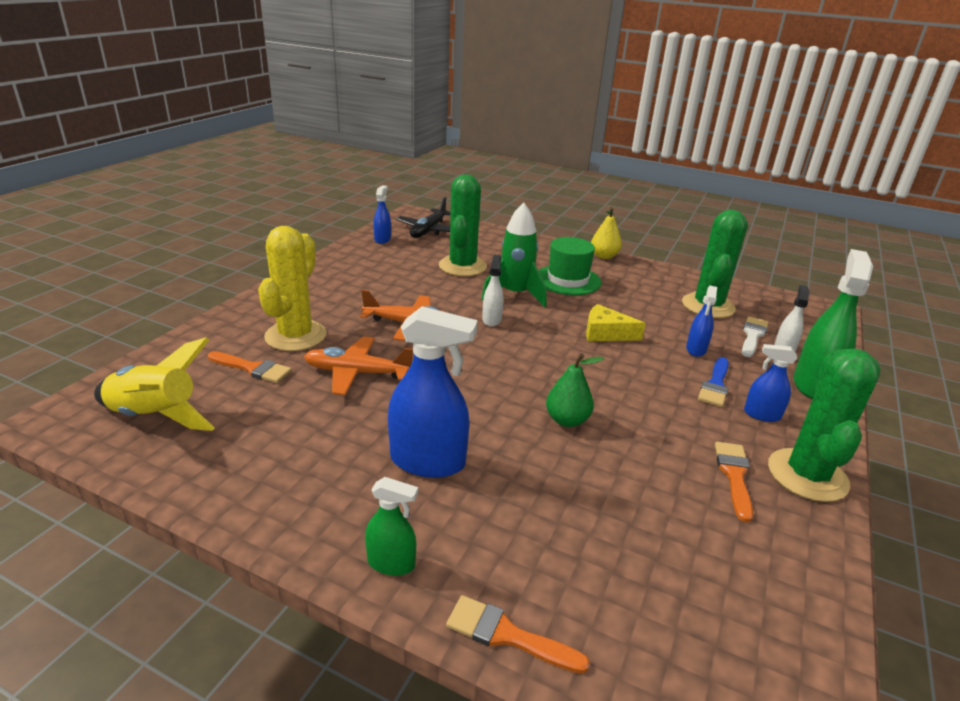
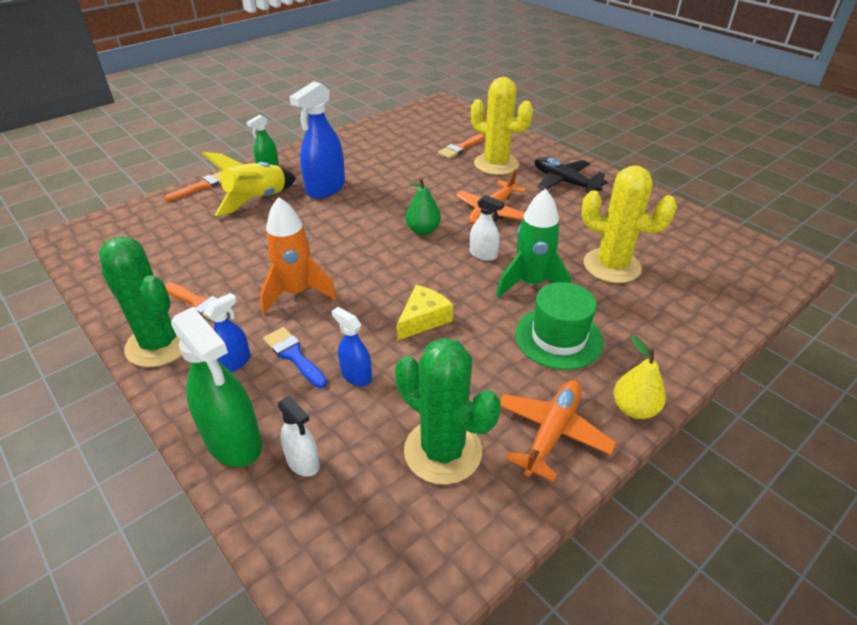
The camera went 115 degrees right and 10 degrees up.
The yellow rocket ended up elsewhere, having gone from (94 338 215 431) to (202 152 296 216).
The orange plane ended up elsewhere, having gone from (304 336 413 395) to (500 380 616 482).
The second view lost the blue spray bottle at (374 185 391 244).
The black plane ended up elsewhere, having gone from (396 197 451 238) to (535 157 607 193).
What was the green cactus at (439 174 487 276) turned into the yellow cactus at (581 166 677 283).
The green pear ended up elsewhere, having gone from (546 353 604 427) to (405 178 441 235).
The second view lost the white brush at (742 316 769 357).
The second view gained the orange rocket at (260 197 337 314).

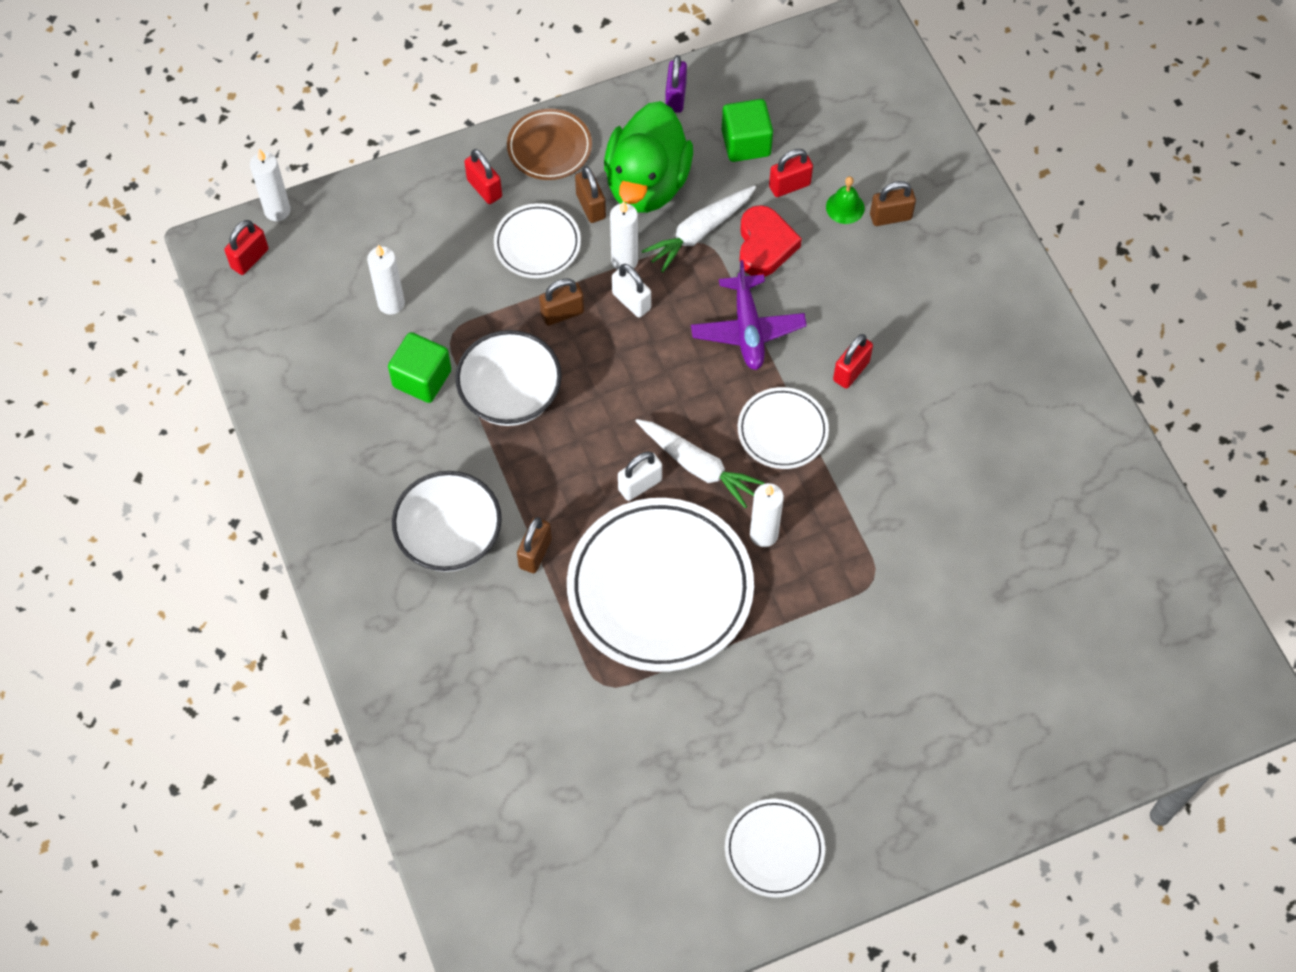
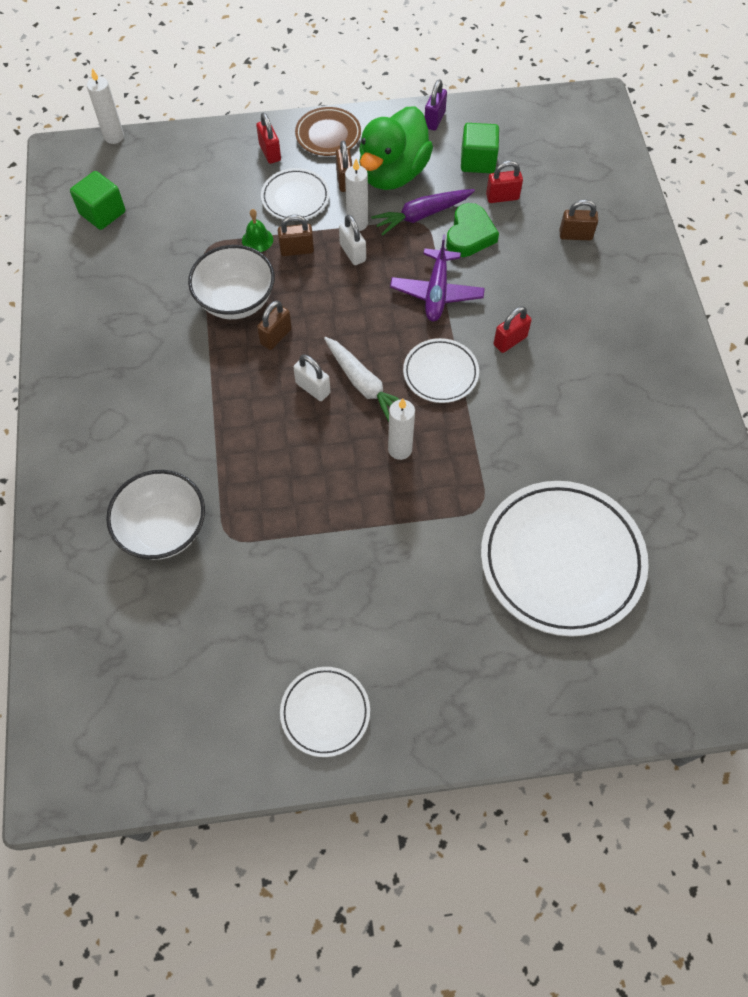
The camera went 15 degrees right and 0 degrees up.
The second view lost the red padlock at (225 220 268 275).
The second view lost the white candle at (367 245 405 315).
The green cube ended up elsewhere, having gone from (388 332 451 403) to (70 171 125 230).
The white bowl ended up elsewhere, having gone from (392 471 502 572) to (106 470 205 560).
The brown padlock ended up elsewhere, having gone from (517 517 552 573) to (257 301 292 350).
The white plate ended up elsewhere, having gone from (567 498 754 672) to (481 481 649 637).
The white padlock at (618 451 662 501) ended up facing another way, 60 degrees clockwise from before.
What was the white carrot at (642 186 756 272) turned into the purple carrot at (371 189 475 236).
What was the red heart at (740 205 802 277) turned into the green heart at (446 203 499 257).
The green bell ended up elsewhere, having gone from (826 176 865 224) to (242 209 273 252).

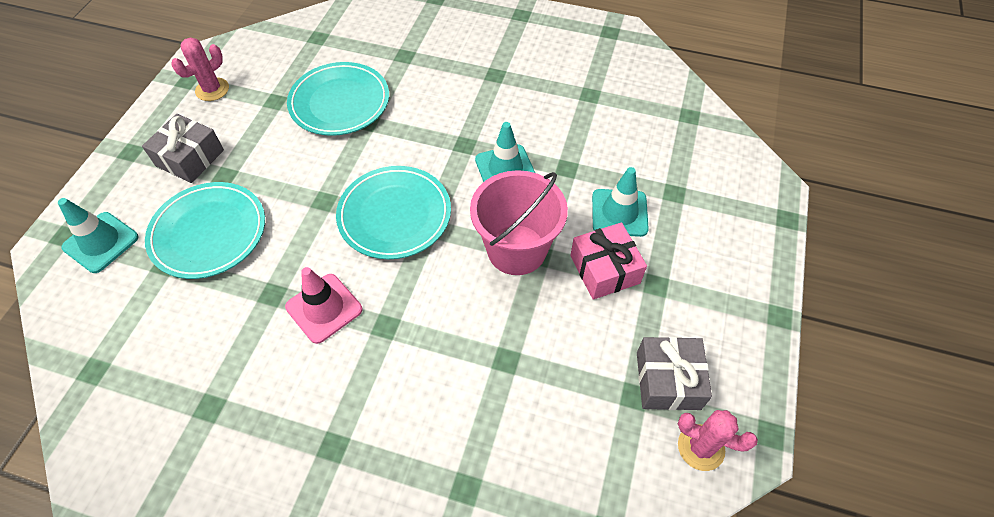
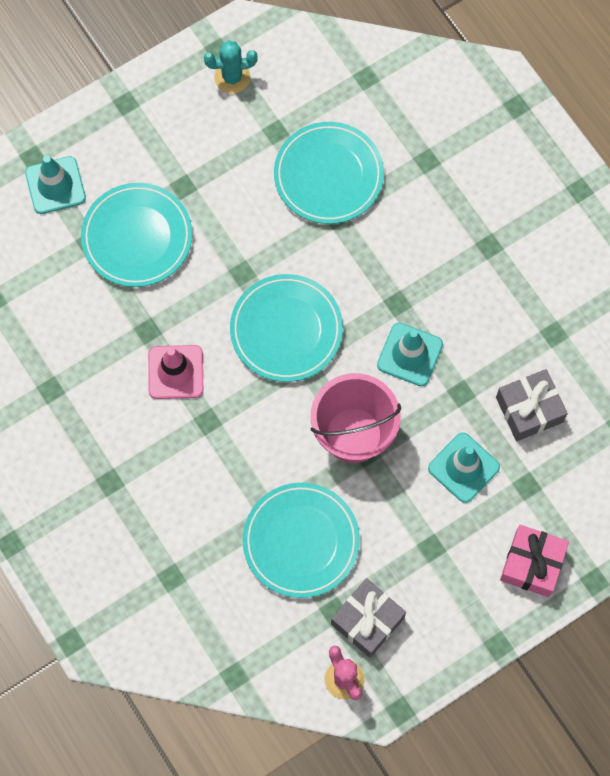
The camera went 40 degrees right and 15 degrees up.
The grey gift ended up elsewhere, having gone from (142 114 224 183) to (496 369 568 441).
What was the pink cactus at (171 37 229 101) turned into the turquoise cactus at (204 40 258 94).
The pink gift ended up elsewhere, having gone from (570 222 647 300) to (500 525 569 597).
The second view gained the turquoise plate at (242 483 360 598).

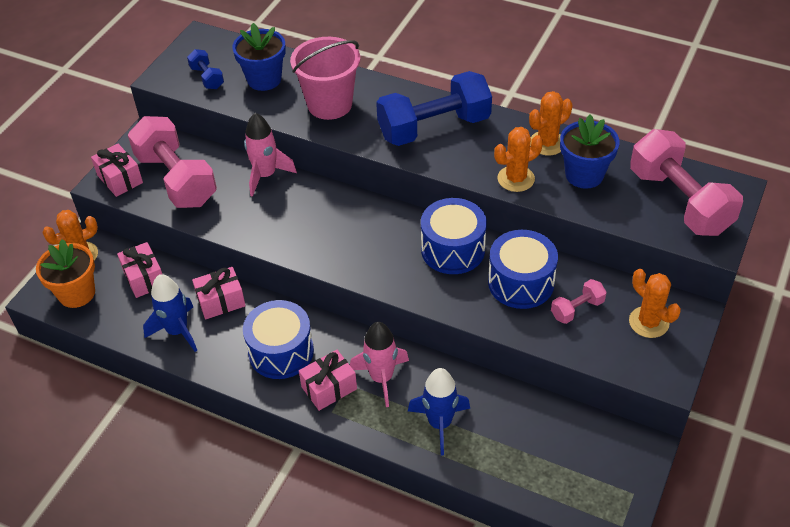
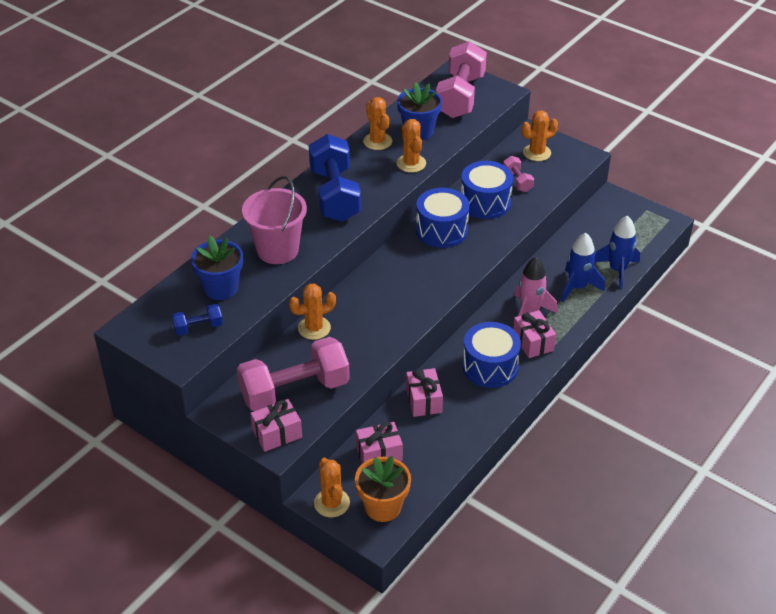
The camera went 80 degrees left and 5 degrees down.
The blue rocket ended up elsewhere, having gone from (143 274 197 352) to (595 216 640 289).
Where the pink rocket stood at (244 113 297 197), the orange cactus came to stand at (289 284 336 340).
The pink dumbbell at (630 129 743 236) ended up facing another way, 60 degrees counterclockwise from before.

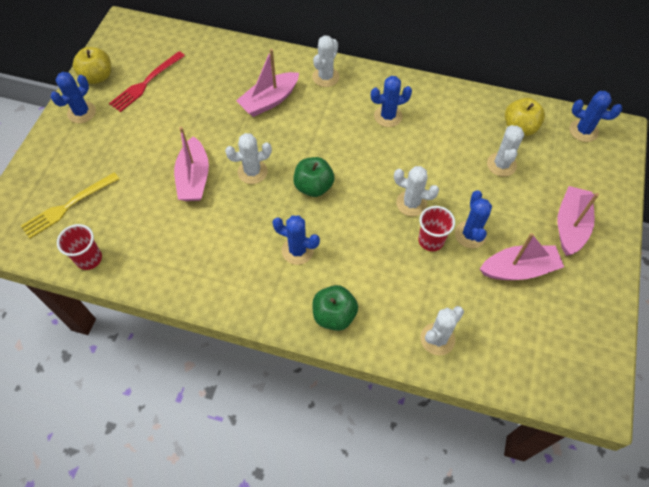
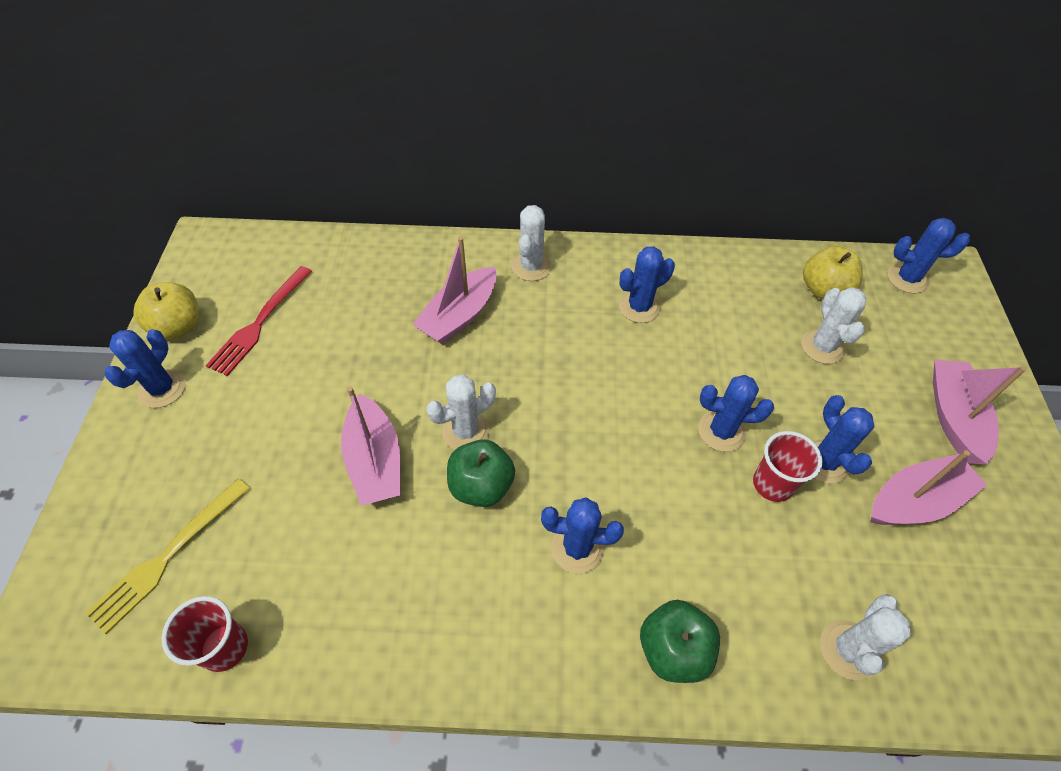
The camera went 15 degrees left and 5 degrees down.
The green apple ended up elsewhere, having gone from (293 157 334 197) to (447 439 515 507).
What was the white cactus at (394 166 439 216) turned into the blue cactus at (698 375 774 452).

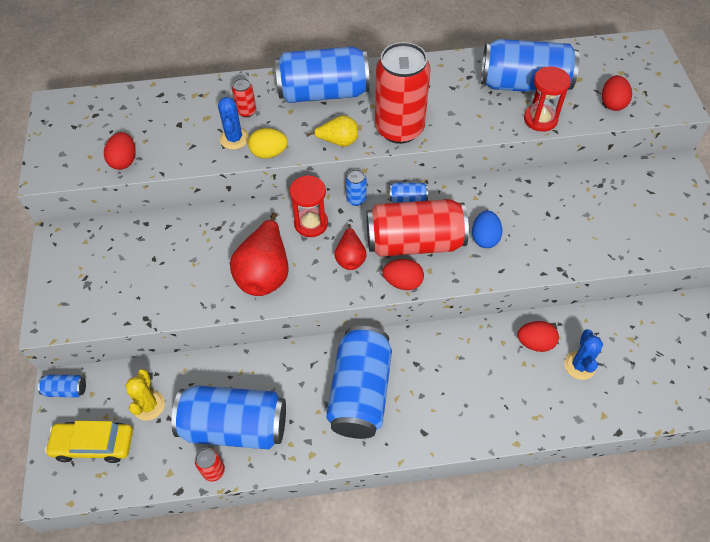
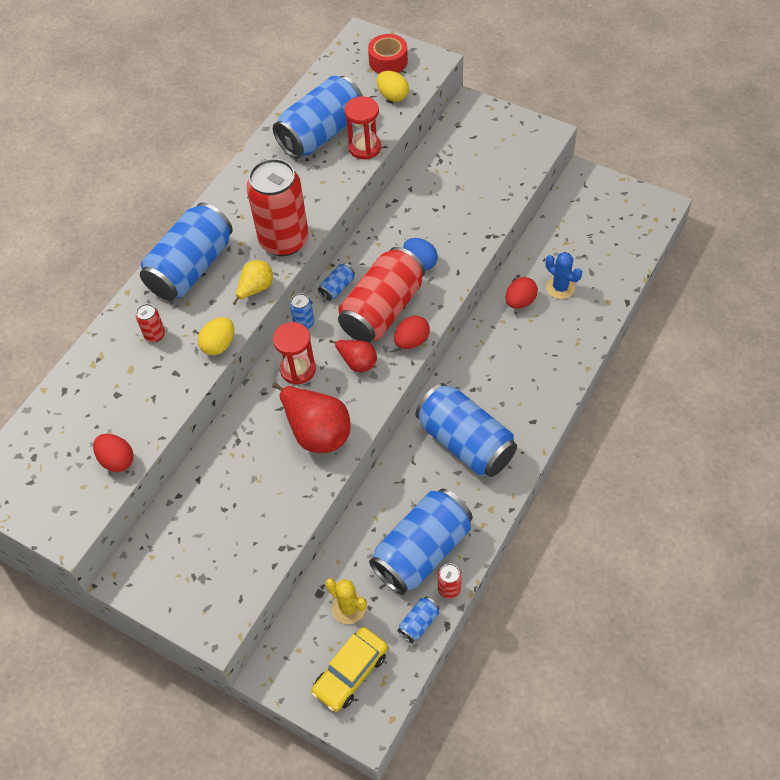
The camera went 50 degrees left and 0 degrees up.
The blue can ended up elsewhere, having gone from (38 374 86 397) to (397 597 440 643).
The second view lost the blue cactus at (218 97 249 150).
What was the red egg at (602 75 632 111) turned into the yellow egg at (377 71 409 102).
The second view gained the red tape at (368 34 408 74).

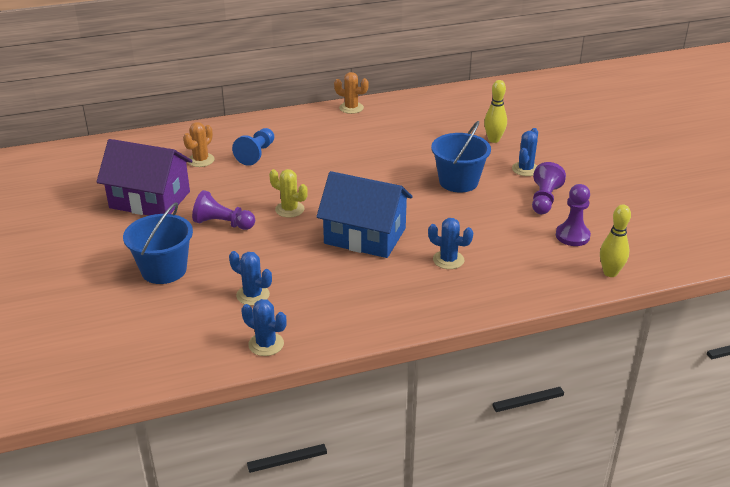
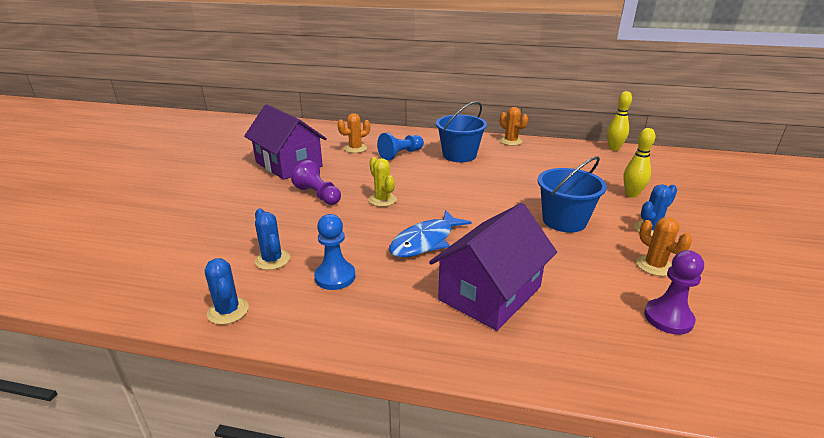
The camera went 30 degrees right and 5 degrees down.
The blue bucket ended up elsewhere, having gone from (123 203 193 284) to (436 101 487 162).
Where the blue house stood at (316 171 413 258), the blue fish came to stand at (389 210 472 257).
Where the blue cactus stood at (428 218 473 269), the purple house came to stand at (429 203 557 331).
Where the purple pawn stood at (532 162 566 214), the orange cactus came to stand at (636 217 692 276).
The yellow bowling pin ended up elsewhere, having gone from (600 204 631 277) to (607 91 632 151).
The second view gained the blue pawn at (314 214 355 290).

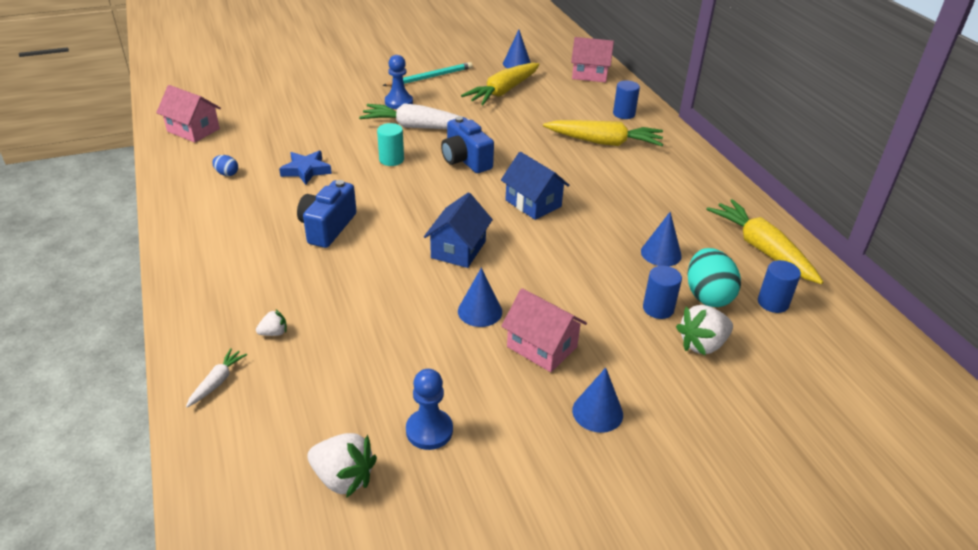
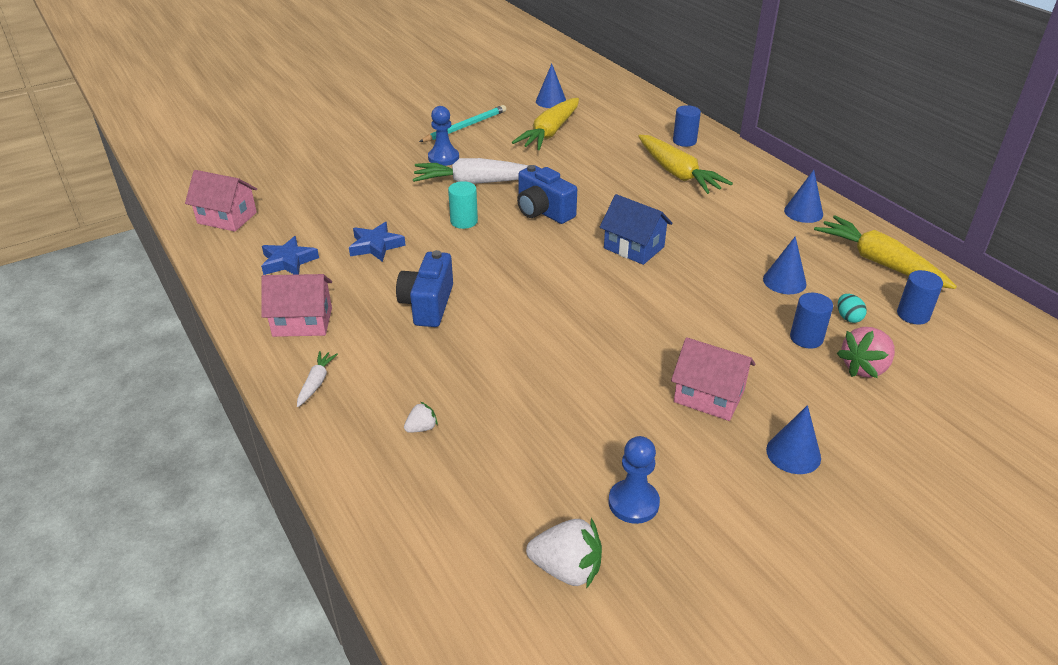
The camera went 10 degrees left and 0 degrees up.
The white carrot ended up elsewhere, having gone from (186 348 247 407) to (297 351 338 407).
Where the blue egg stood at (212 155 238 176), the blue star came to stand at (261 236 319 275).
The second view lost the blue house at (424 193 493 268).
The blue cone ended up elsewhere, having gone from (458 268 502 327) to (784 170 823 223).
The yellow carrot at (543 120 663 146) ended up facing another way, 60 degrees clockwise from before.
The pink house ended up elsewhere, having gone from (571 37 614 83) to (261 274 332 337).
What was the white strawberry at (676 305 733 355) turned into the pink strawberry at (837 327 895 378).
The size of the turquoise egg at (688 248 741 307) changed by a factor of 0.49.

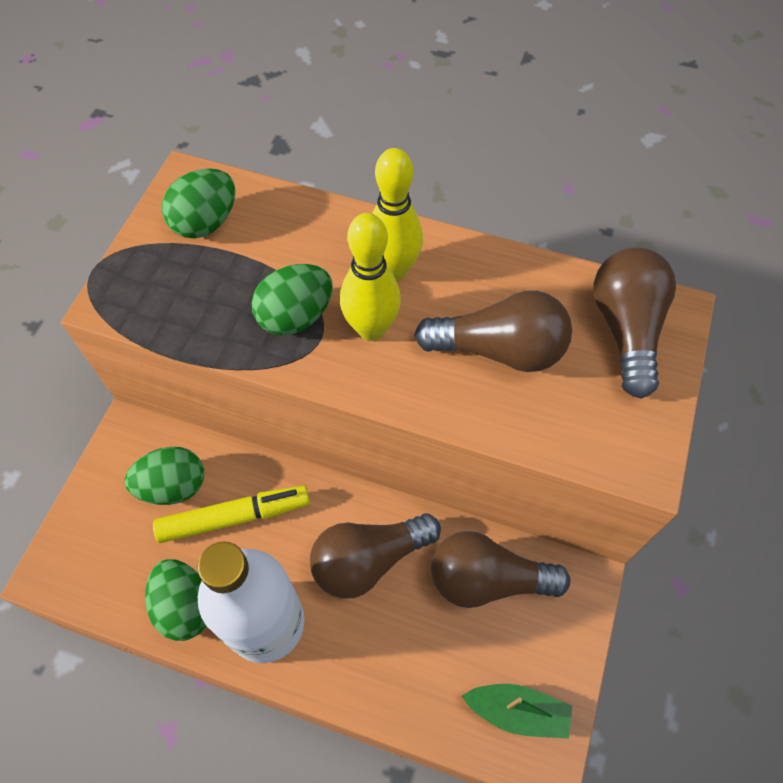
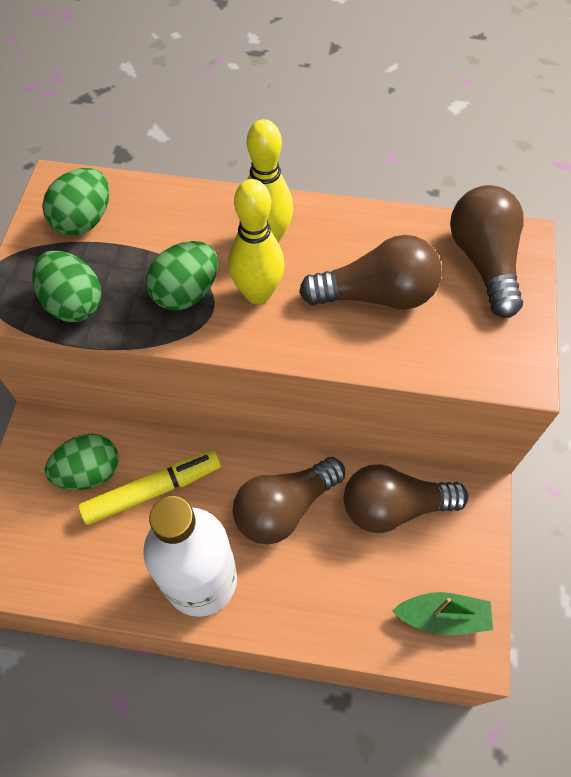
The camera went 10 degrees left and 0 degrees up.
The green egg ended up elsewhere, having gone from (145 559 206 641) to (32 251 102 322).

